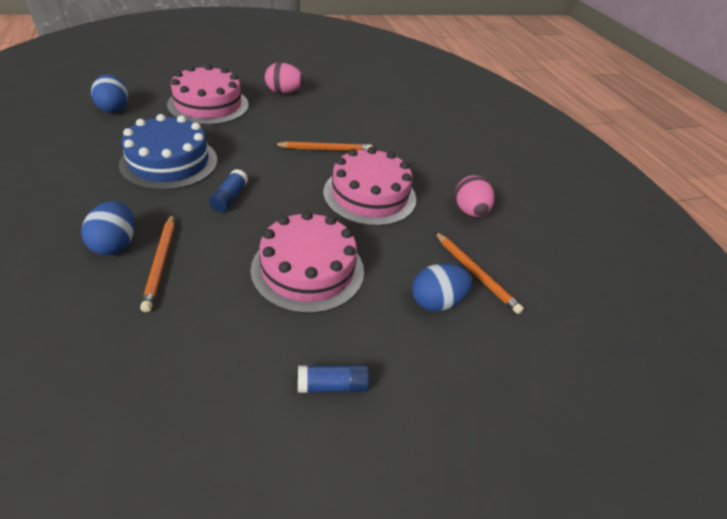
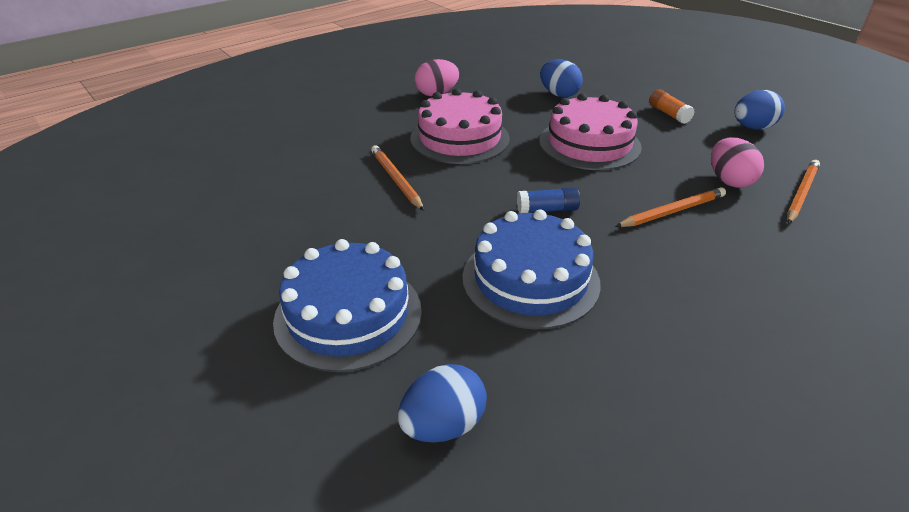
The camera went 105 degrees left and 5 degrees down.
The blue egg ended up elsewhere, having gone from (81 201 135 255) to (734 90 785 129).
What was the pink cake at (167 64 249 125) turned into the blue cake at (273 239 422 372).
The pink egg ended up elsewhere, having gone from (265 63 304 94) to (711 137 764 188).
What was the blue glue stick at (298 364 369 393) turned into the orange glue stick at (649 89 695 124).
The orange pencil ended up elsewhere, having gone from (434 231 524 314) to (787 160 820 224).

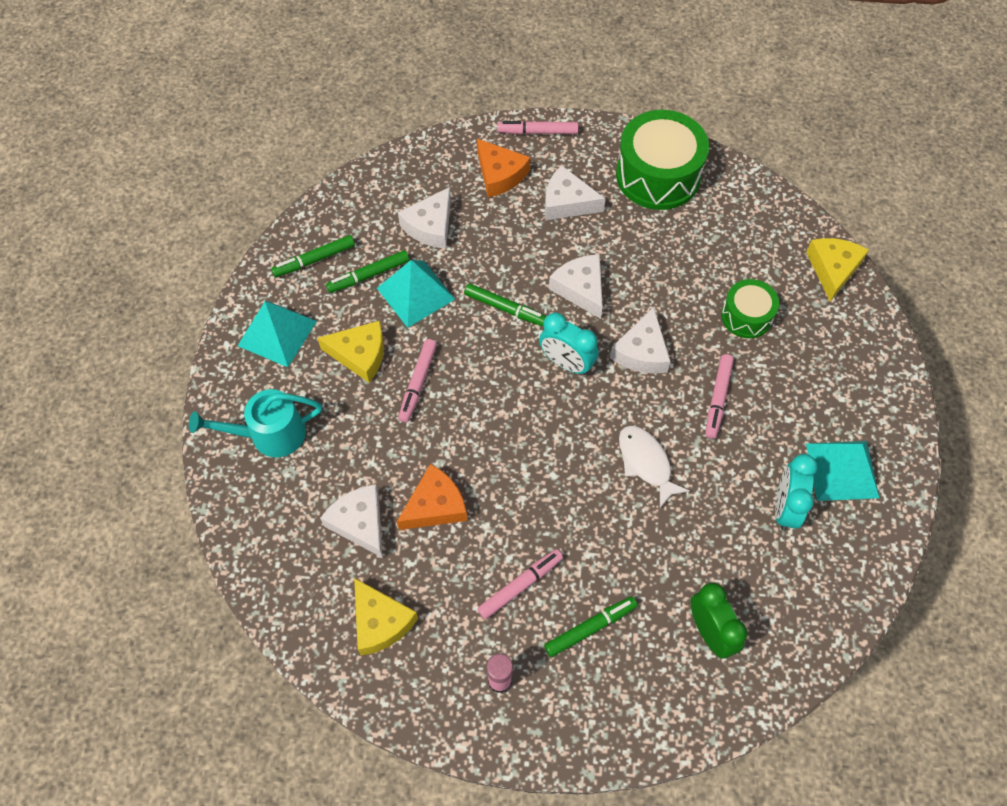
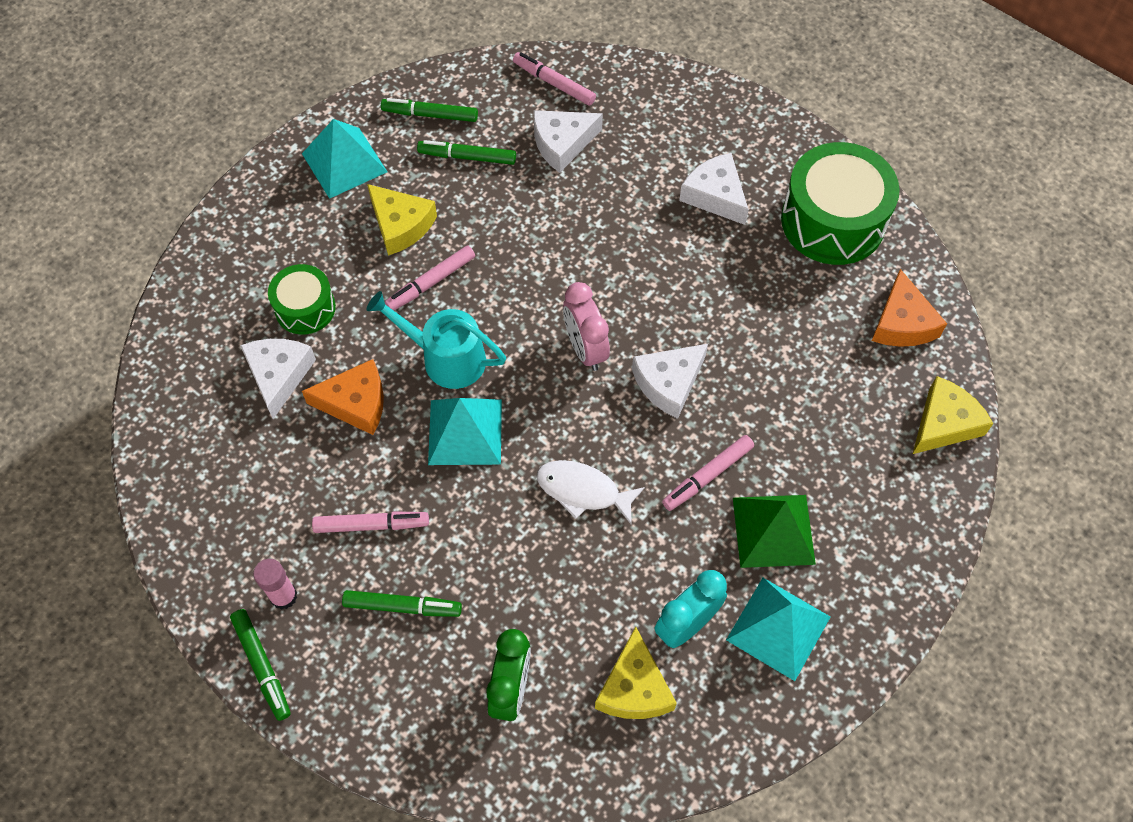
The camera went 35 degrees right and 0 degrees up.
The turquoise watering can ended up elsewhere, having gone from (189 389 322 458) to (366 291 506 389).
The yellow cheese ended up elsewhere, having gone from (354 578 418 656) to (595 627 677 719).
The turquoise pyramid ended up elsewhere, having gone from (377 260 455 328) to (428 398 502 465).
The green marker ended up elsewhere, having gone from (464 284 547 326) to (230 609 291 721).
The orange cheese ended up elsewhere, having gone from (477 139 530 197) to (872 269 947 347).
The pink marker ended up elsewhere, having gone from (497 121 578 134) to (513 52 596 106).
What was the turquoise clock at (539 313 599 375) turned into the pink clock at (563 282 610 371).
The second view lost the white cheese at (549 254 603 319).
The white fish at (619 425 690 508) ended up facing another way, 75 degrees counterclockwise from before.
The green drum ended up elsewhere, having gone from (721 279 779 338) to (268 264 336 335).
The second view gained the green pyramid at (733 495 816 568).

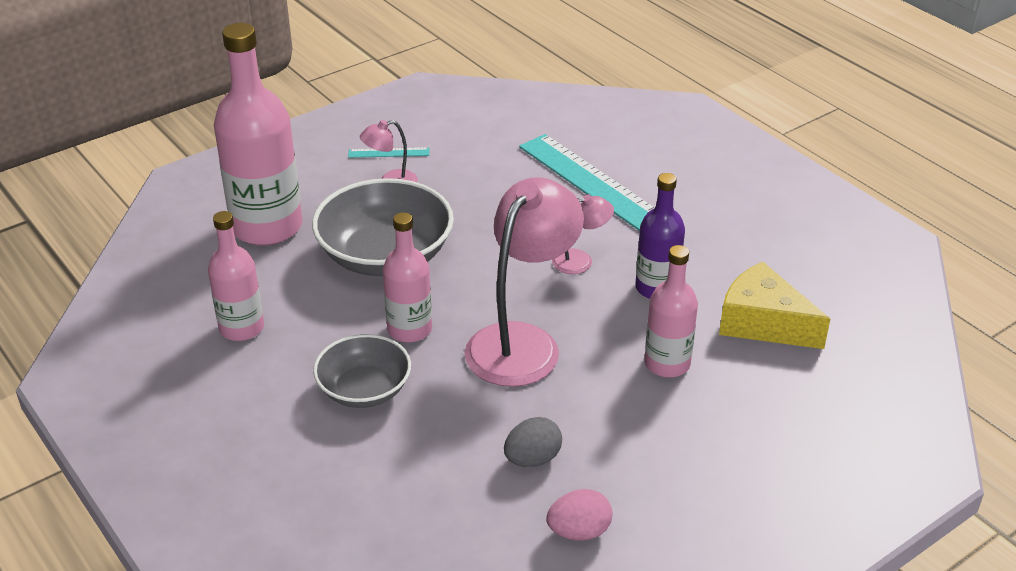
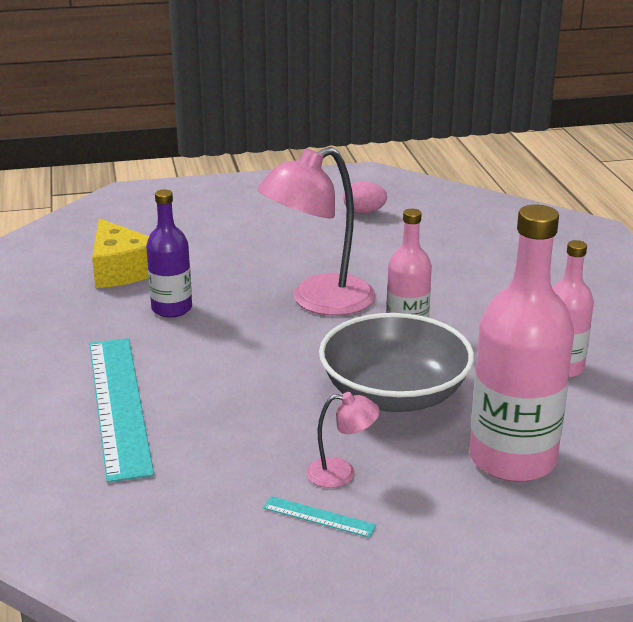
The camera went 155 degrees left and 10 degrees down.
The second view lost the grey bowl at (313 334 411 408).
The second view lost the grey egg at (504 417 562 467).
The second view lost the pink lamp at (552 195 614 274).
The second view lost the pink bottle at (644 245 698 377).

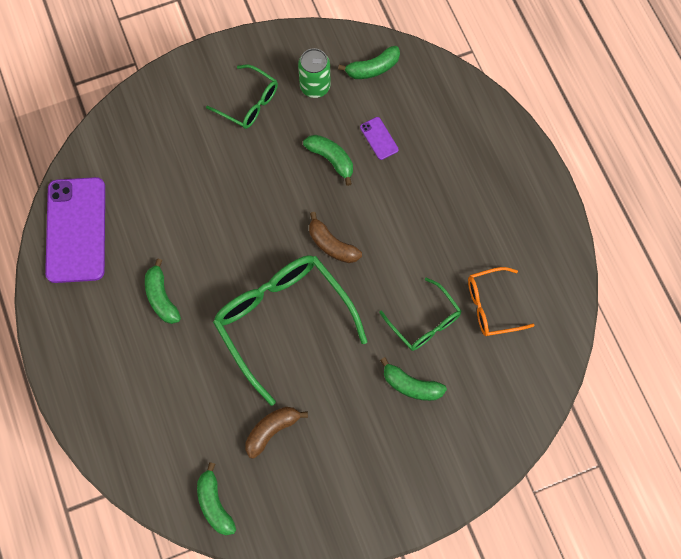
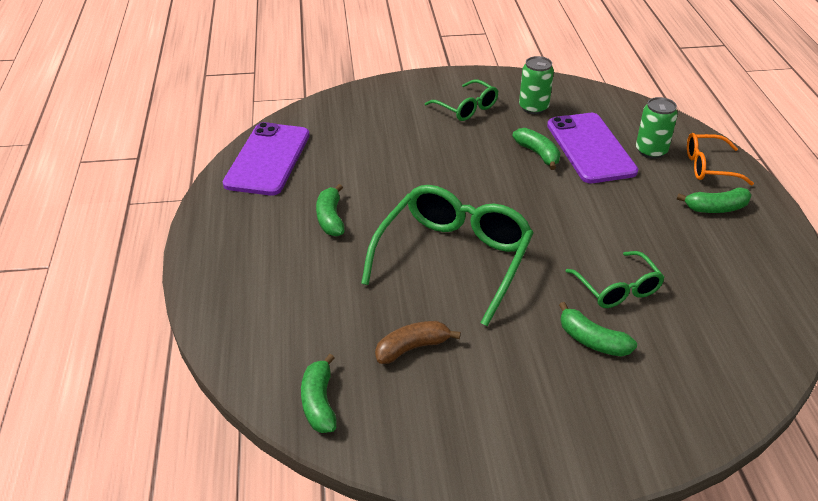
The camera went 15 degrees right and 30 degrees down.
The green glasses at (213 255 367 406) ended up facing another way, 45 degrees clockwise from before.
The second view lost the brown banana at (309 212 362 263).
The green banana ended up elsewhere, having gone from (338 46 400 79) to (677 187 752 213).
The size of the purple phone at (360 117 399 160) changed by a factor of 2.43.
The orange glasses ended up elsewhere, having gone from (468 267 535 336) to (687 133 754 186).
The second view gained the green can at (636 97 678 159).

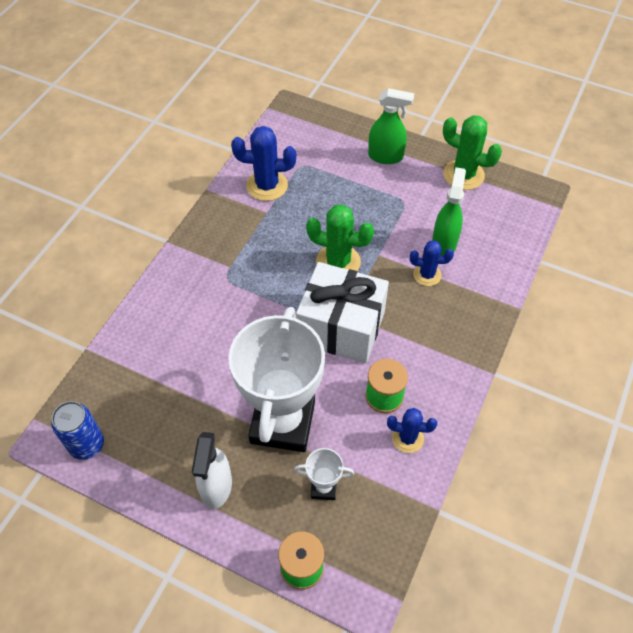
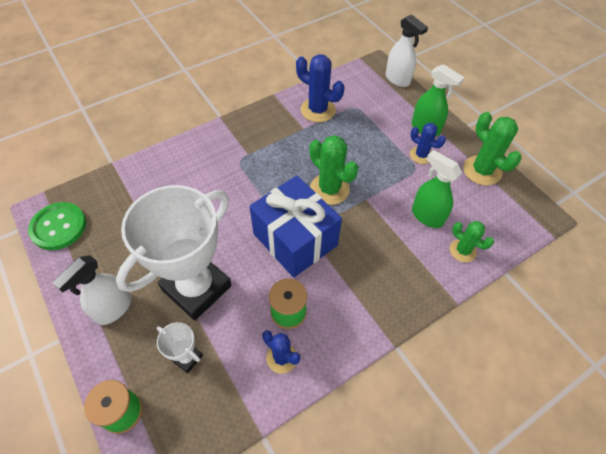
The camera went 30 degrees right and 0 degrees up.
Where the blue can stood at (51 401 104 460), the green button came to stand at (28 202 86 250).
What was the white gift at (296 262 389 363) turned into the blue gift at (249 176 342 278).
The blue cactus ended up elsewhere, having gone from (410 240 454 286) to (410 123 446 164).
The green spray bottle at (432 167 466 255) ended up facing another way, 90 degrees counterclockwise from before.
The second view gained the white spray bottle at (386 14 428 87).
The second view gained the green cactus at (450 221 494 262).

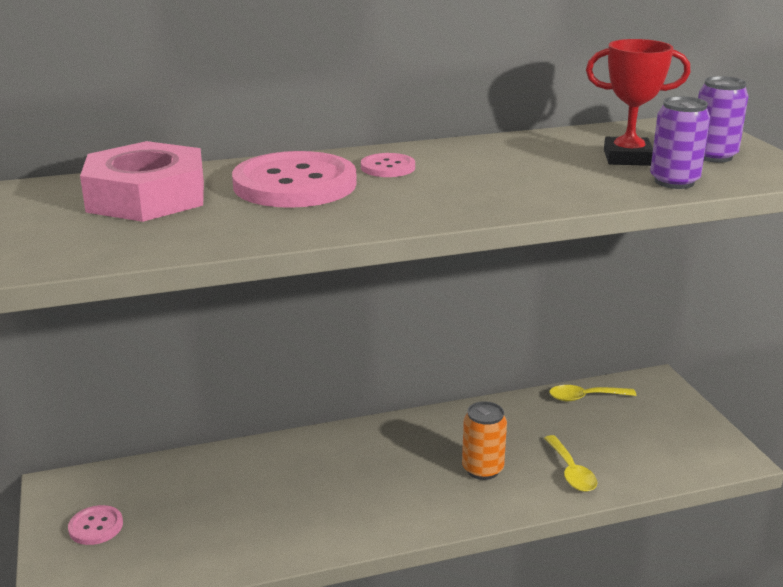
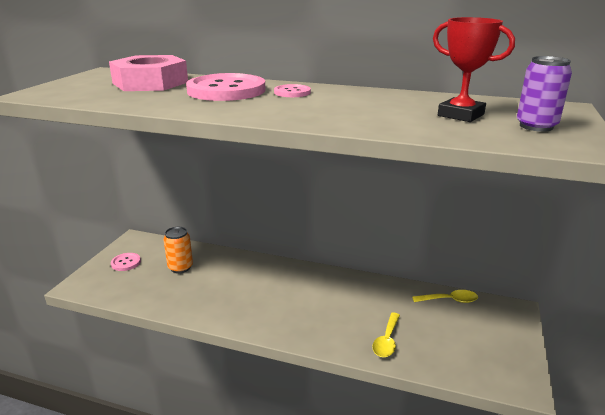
The camera went 35 degrees right and 0 degrees up.
The orange can ended up elsewhere, having gone from (462 401 507 480) to (163 227 193 273).
The yellow spoon at (549 385 636 401) ended up facing another way, 150 degrees clockwise from before.
The second view lost the purple can at (650 96 710 189).

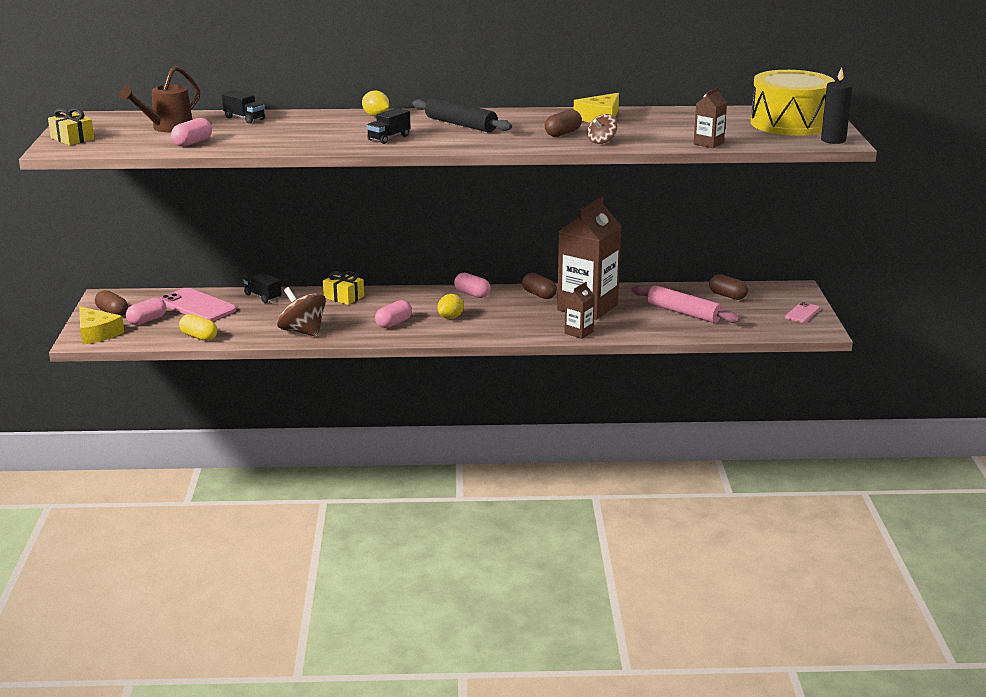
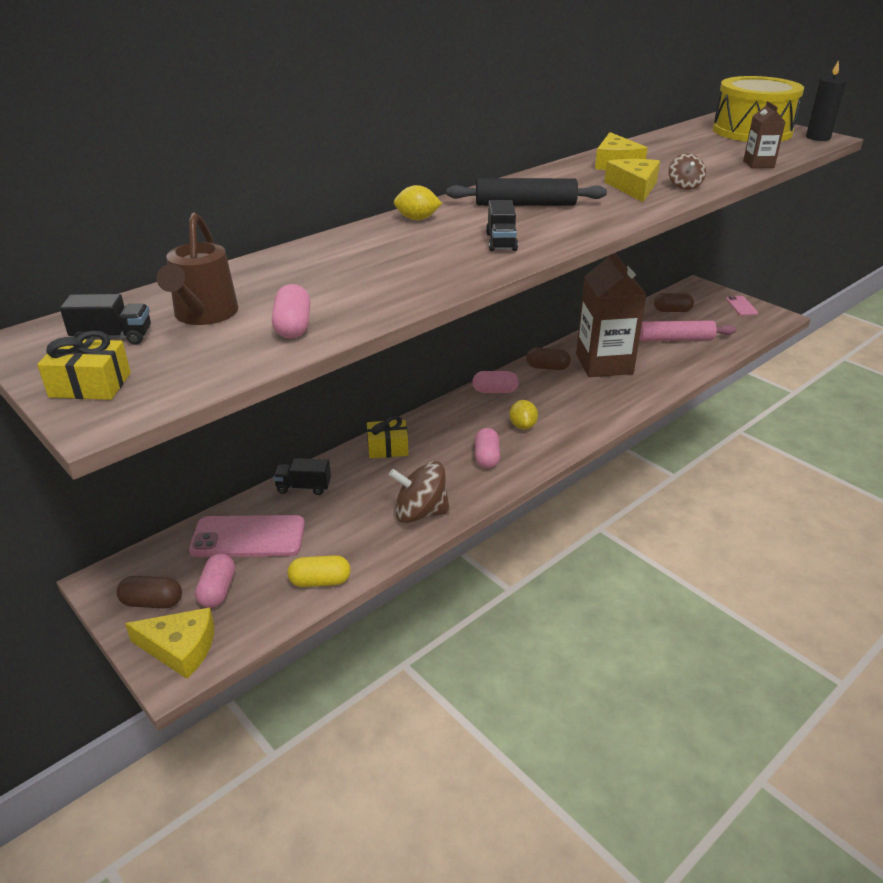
The camera went 40 degrees left and 10 degrees up.
The black truck ended up elsewhere, having gone from (222 90 265 124) to (60 294 151 345).
Where the brown capsule stood at (545 110 582 137), the yellow cheese came to stand at (604 159 660 202).
The second view lost the brown carton at (564 282 595 339).

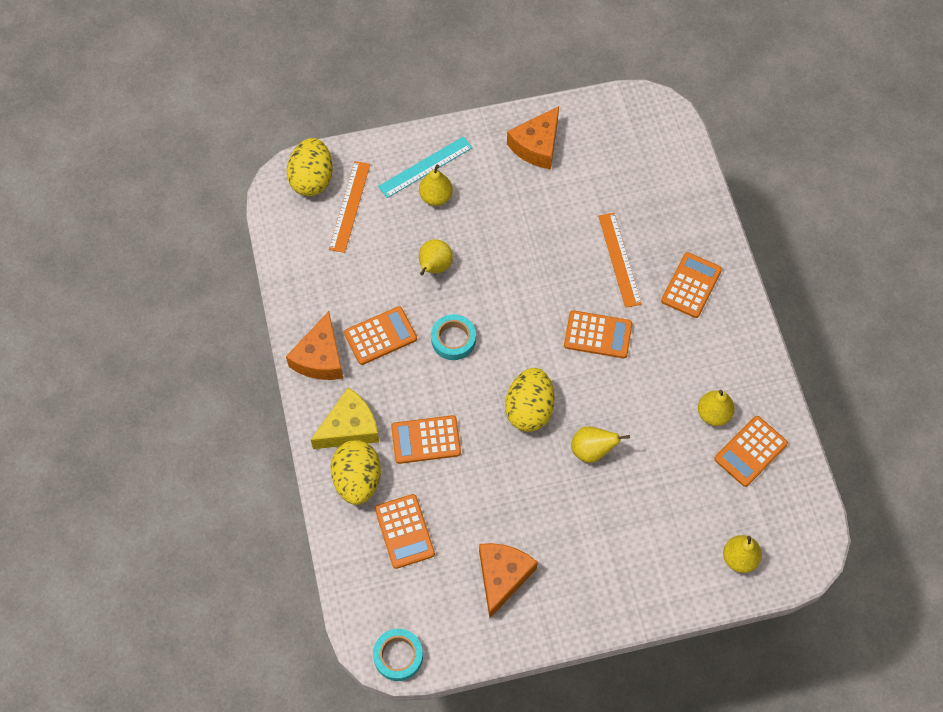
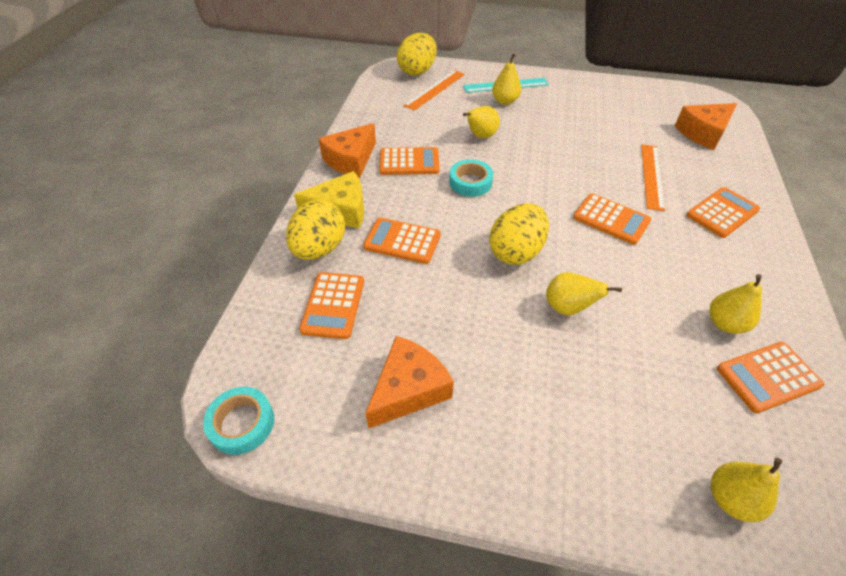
The camera went 25 degrees right and 15 degrees down.
The orange cheese ended up elsewhere, having gone from (507 106 559 169) to (675 103 737 150).

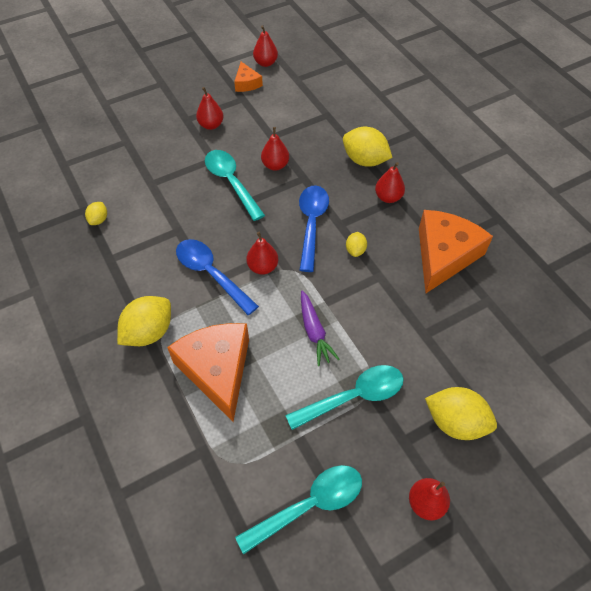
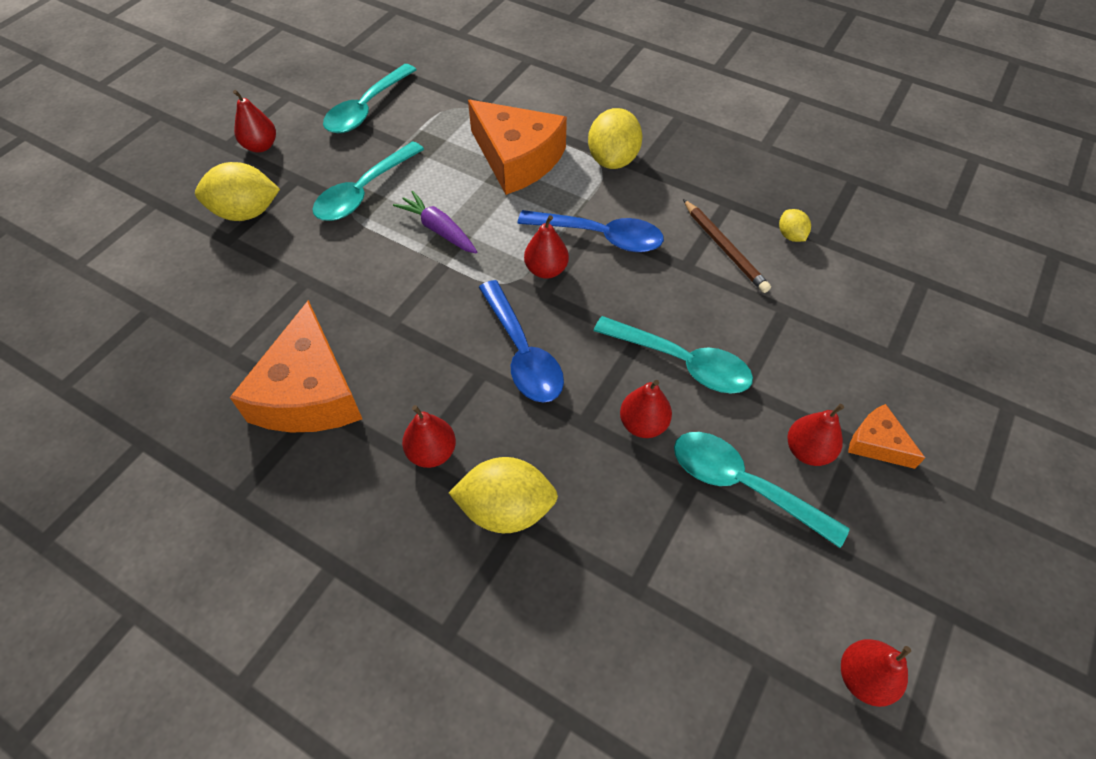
The camera went 150 degrees right and 0 degrees up.
The orange cheese ended up elsewhere, having gone from (234 62 263 92) to (848 404 925 469).
The second view lost the yellow lemon at (346 232 367 257).
The second view gained the turquoise spoon at (674 432 850 548).
The second view gained the brown pencil at (683 199 771 293).

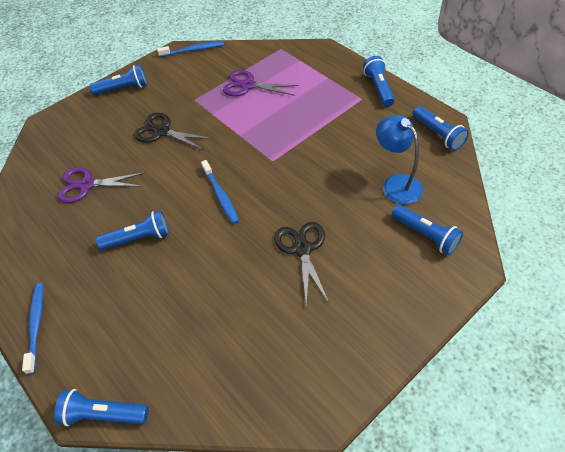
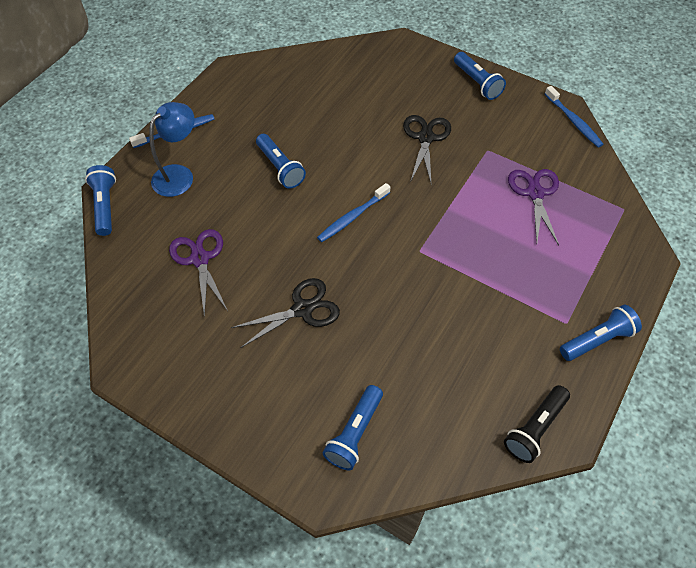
The camera went 70 degrees right and 5 degrees up.
The purple scissors ended up elsewhere, having gone from (58 167 145 203) to (169 229 228 318).
The blue lamp ended up elsewhere, having gone from (376 115 423 204) to (149 102 195 197).
What was the blue flashlight at (413 106 469 151) turned into the black flashlight at (504 385 570 463).

